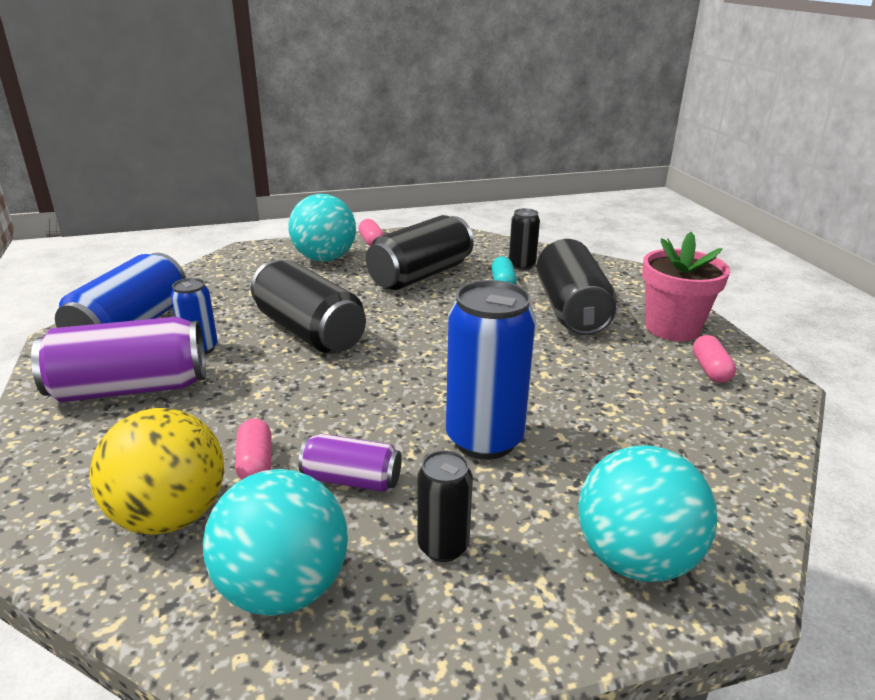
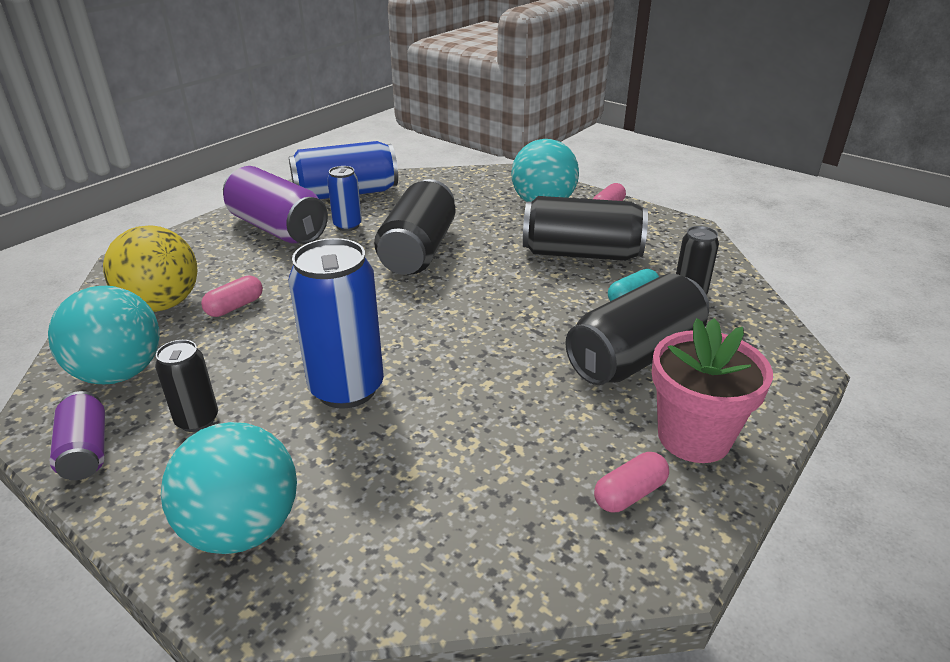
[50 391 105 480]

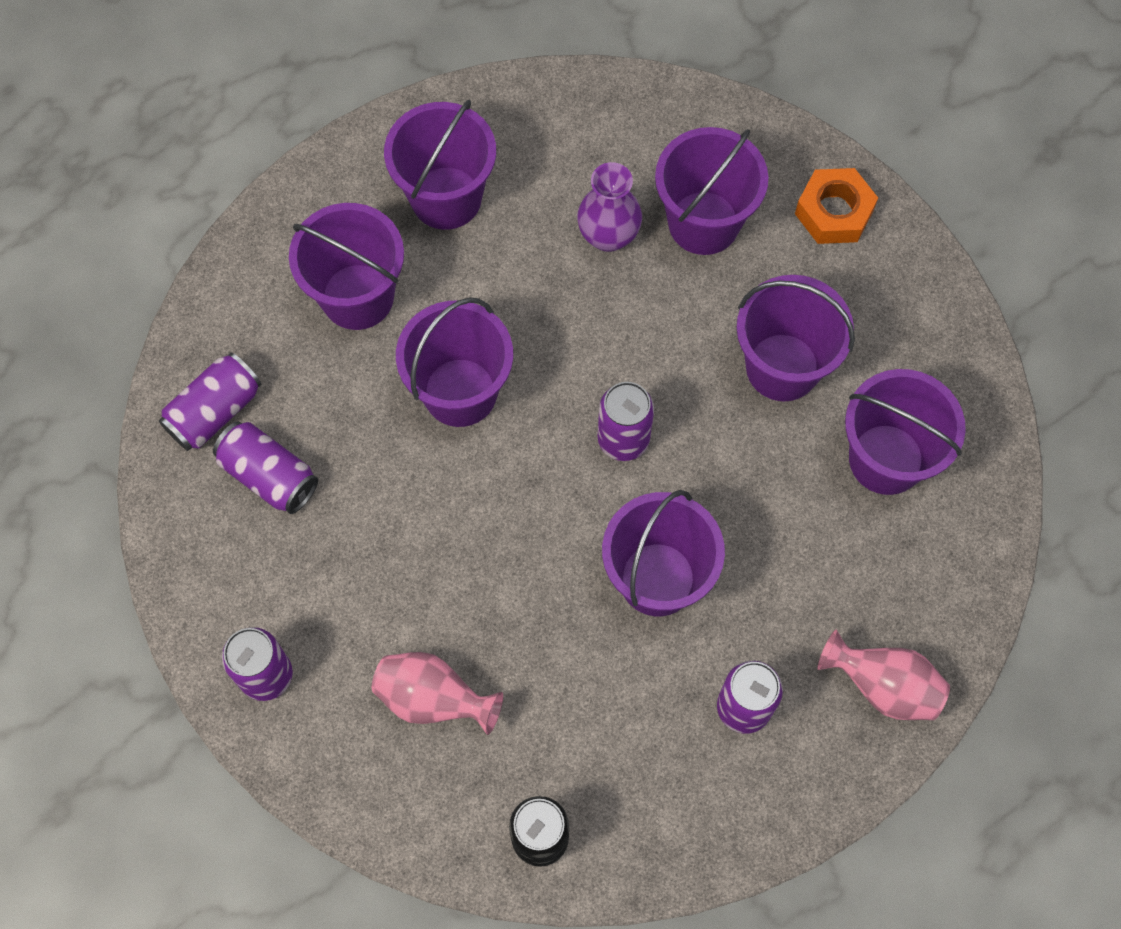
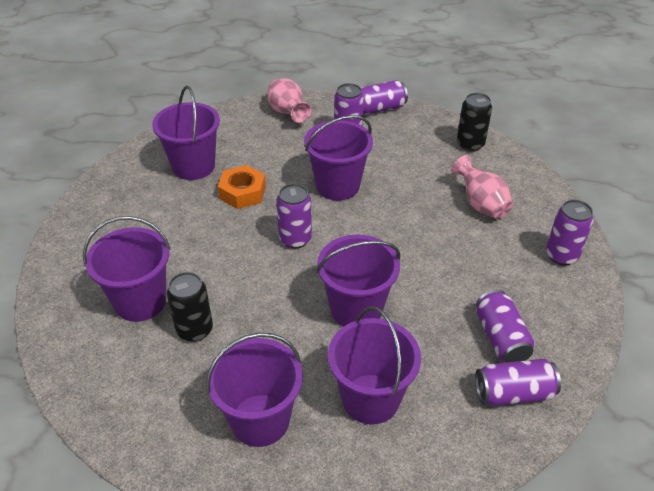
[736 275 855 401] (first image)
[361 80 408 115]
[218 165 266 209]
[167 272 213 342]

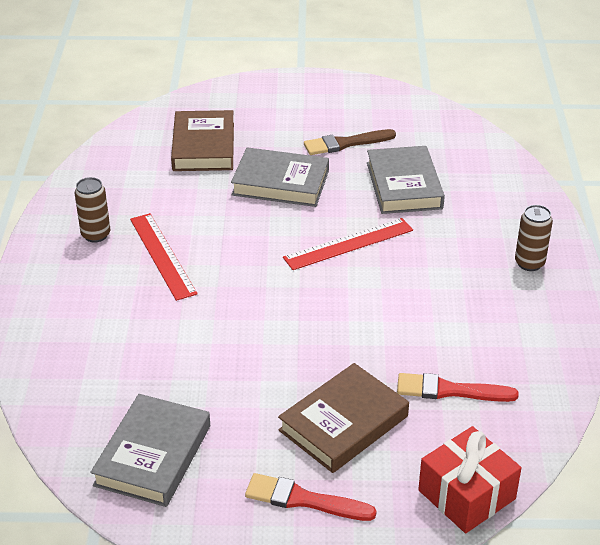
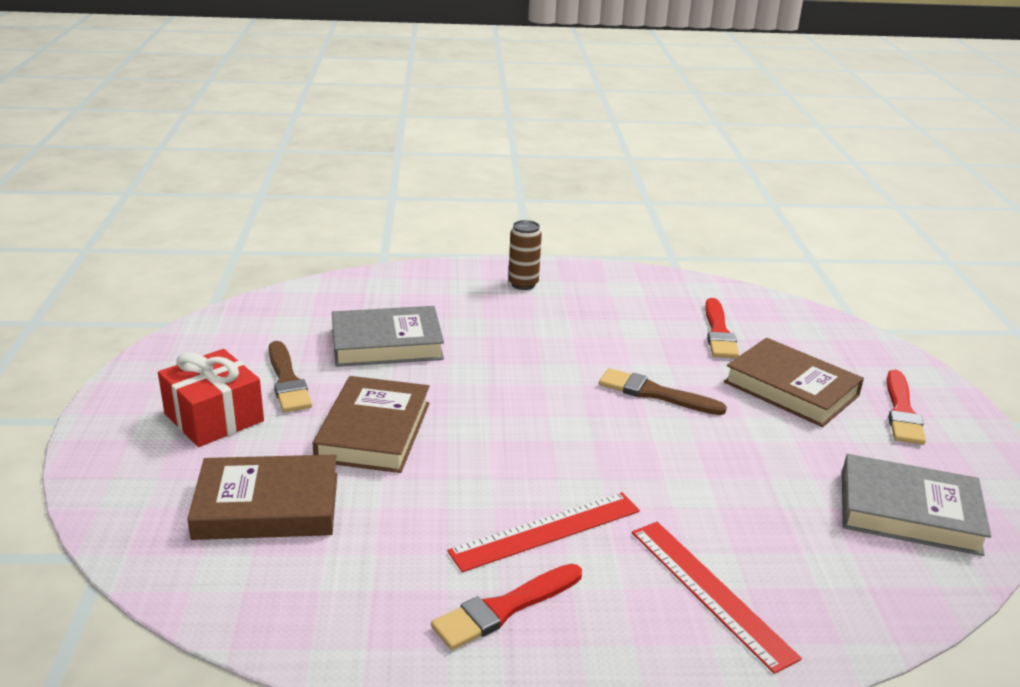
[599 368 727 415]
[632 522 802 674]
[158 349 264 447]
[431 564 582 650]
[313 376 430 473]

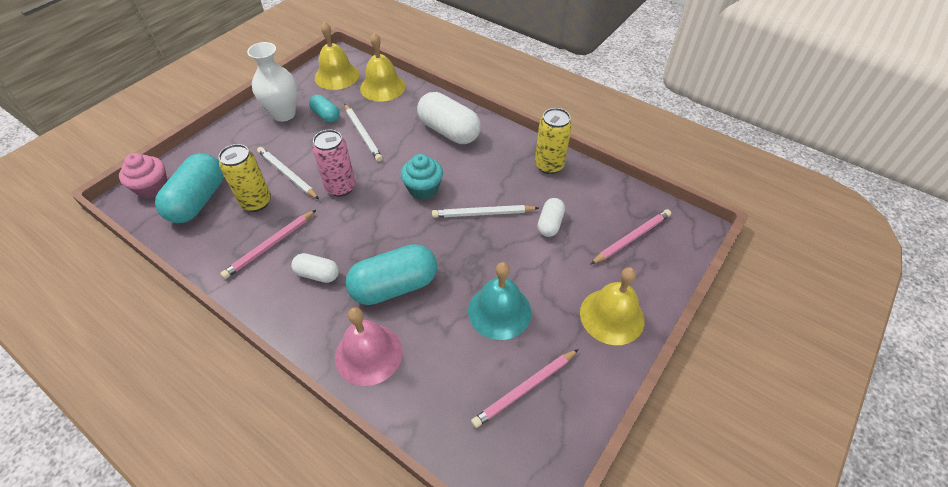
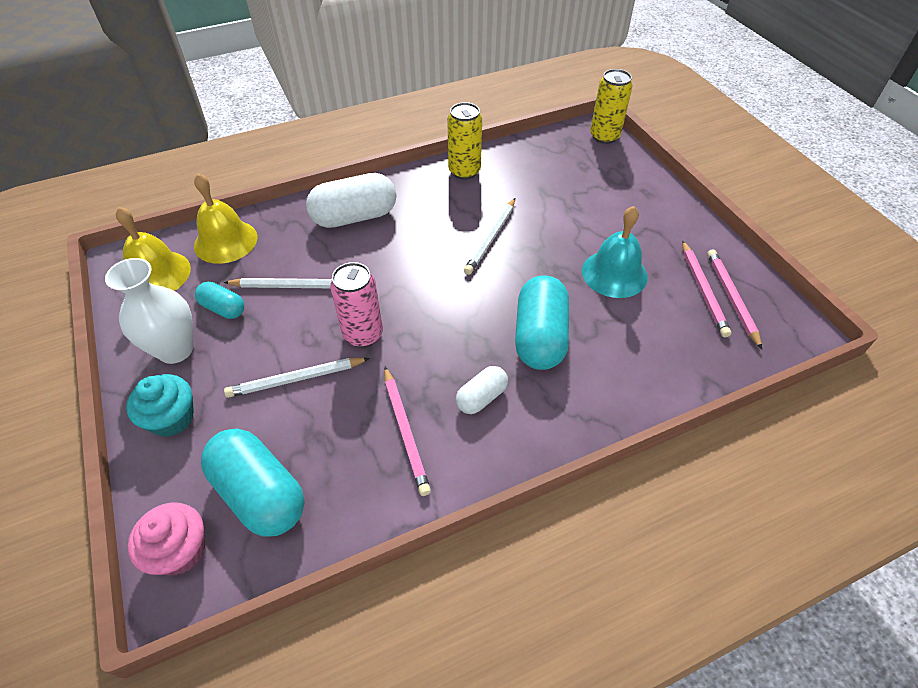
[335 307 402 386] (first image)
[538 198 565 237] (first image)
[580 267 644 345] (first image)
[590 69 632 144]
[126 374 194 437]
[707 249 762 349]
[195 282 244 319]

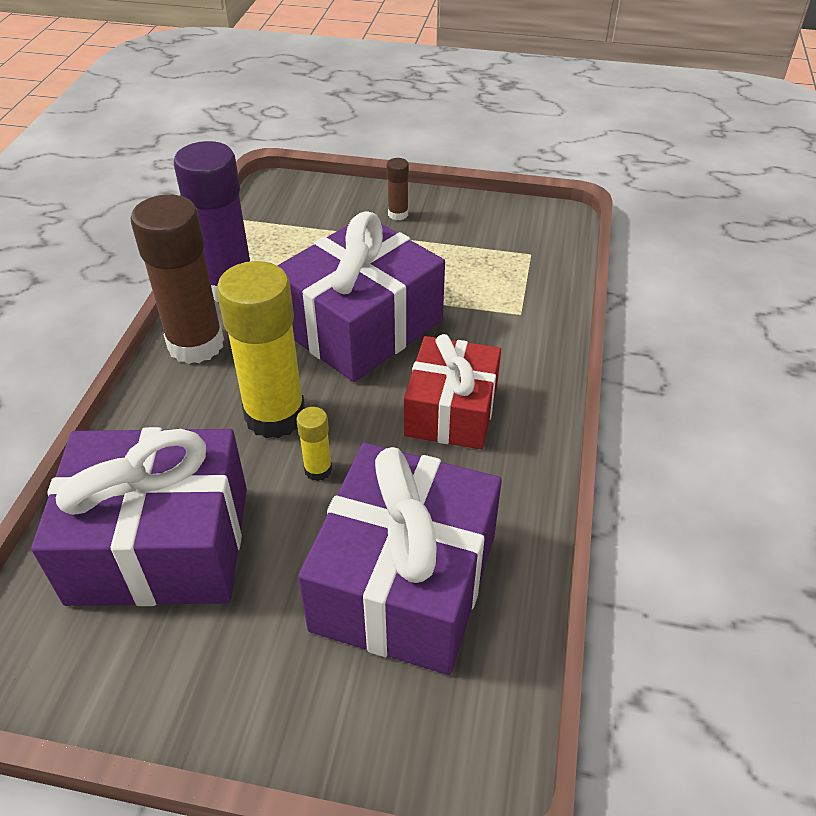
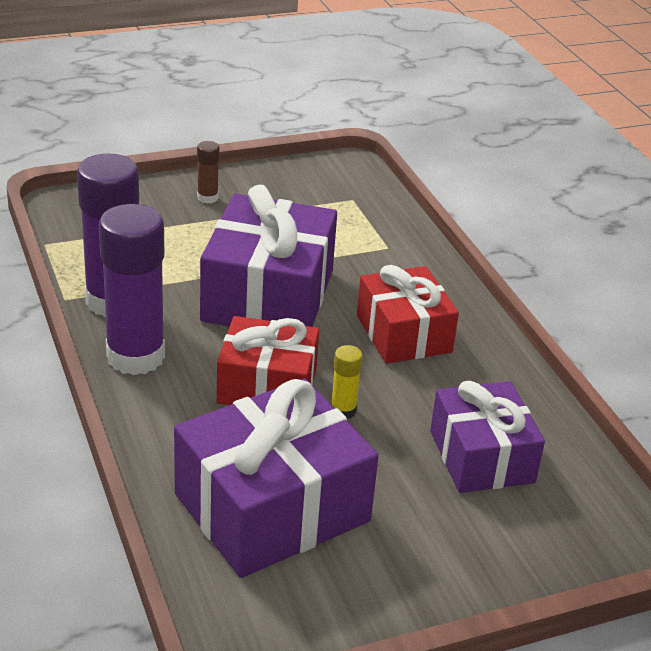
[217 316 319 405]
[99 204 165 375]
[430 381 545 493]

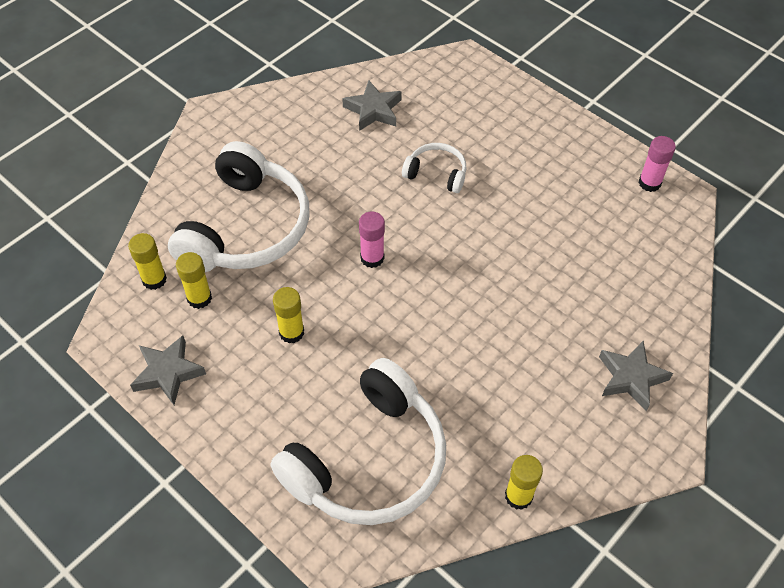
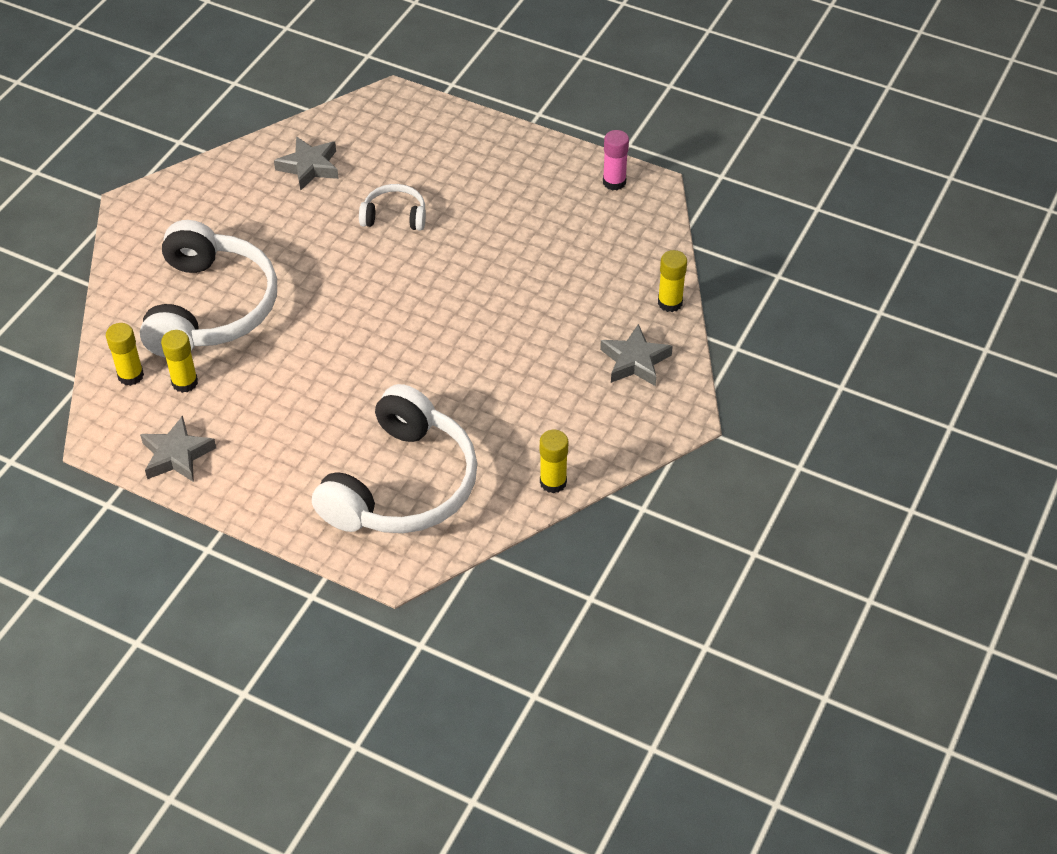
[359 211 385 268] (first image)
[658 250 687 312]

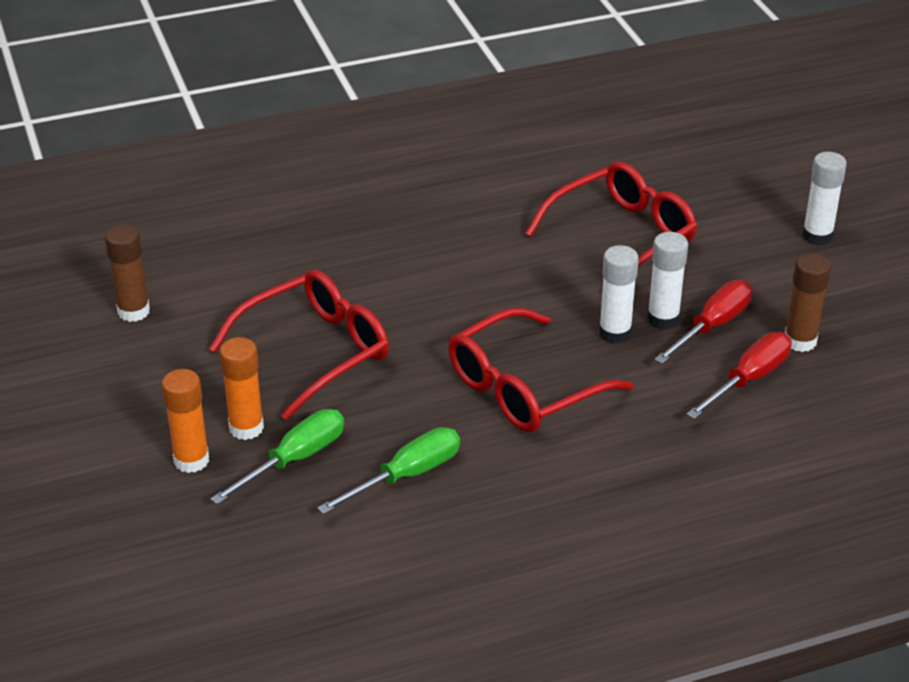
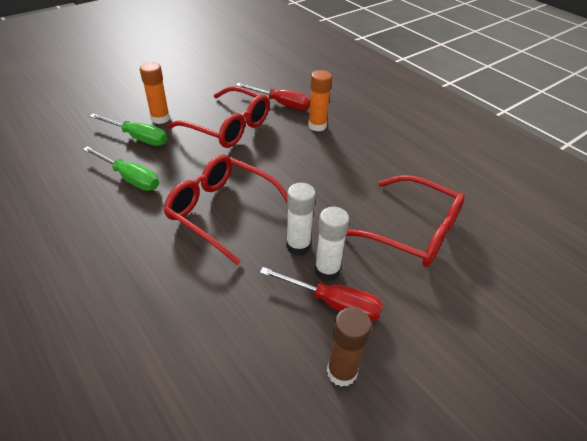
[105 224 150 322] (first image)
[802 152 847 246] (first image)
[308 70 332 131]
[236 83 310 110]

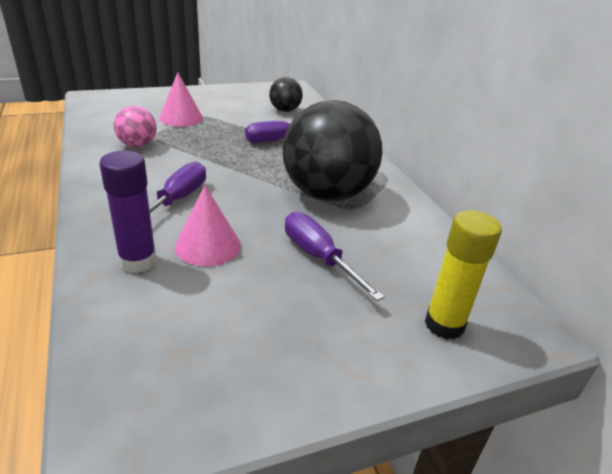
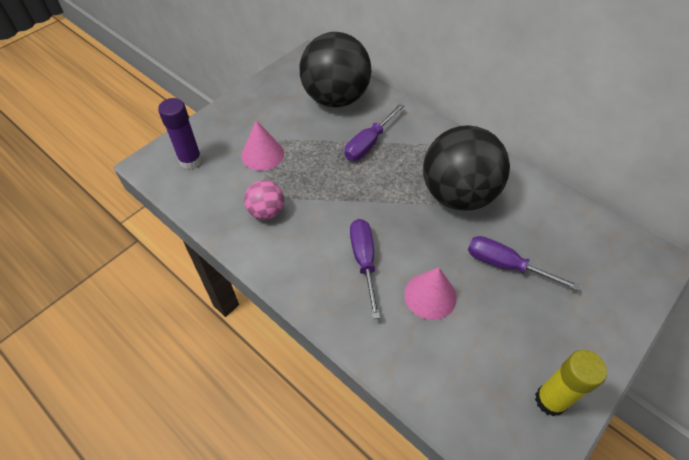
[158 98 202 169]
[535 350 607 416]
[300 32 371 107]

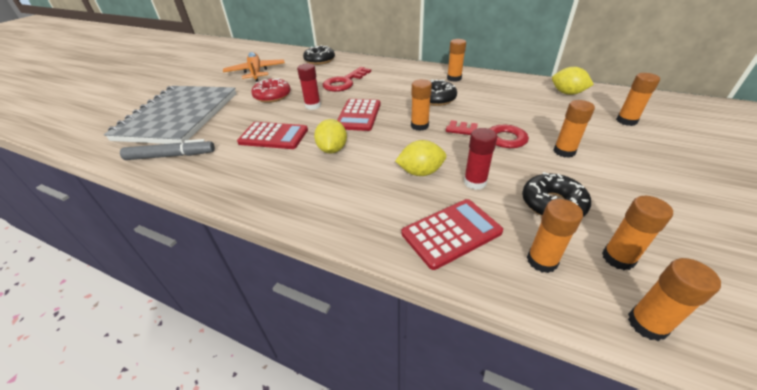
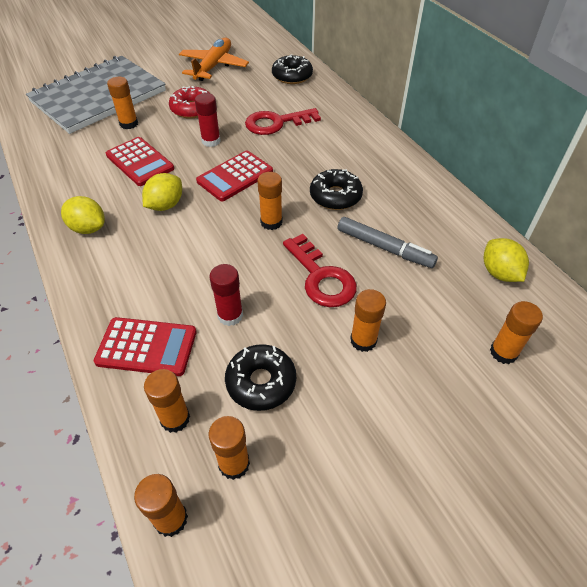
[338 217 438 268]
[61 196 105 234]
[107 77 138 129]

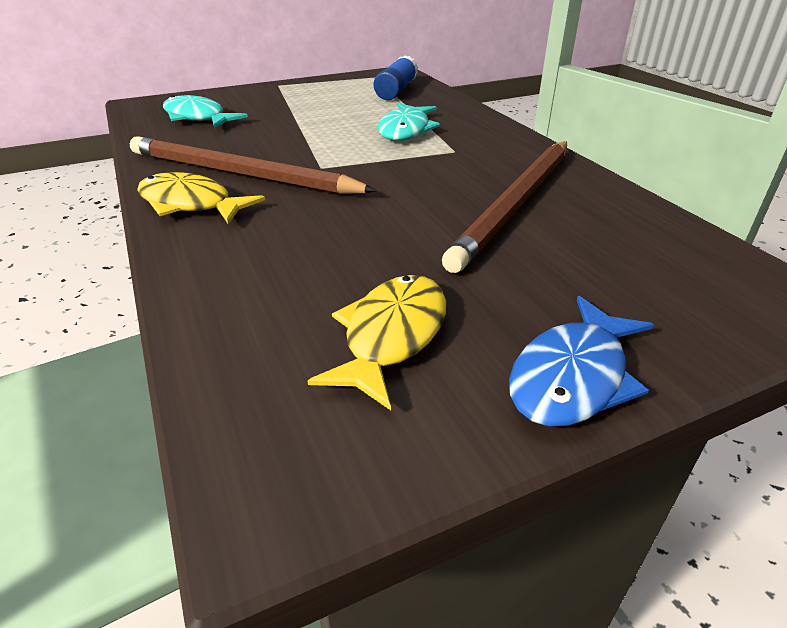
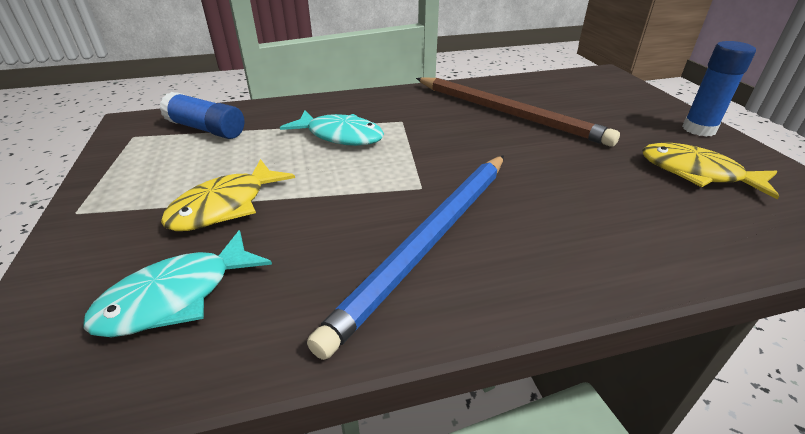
[161 159 295 231]
[682 41 756 137]
[307 155 504 360]

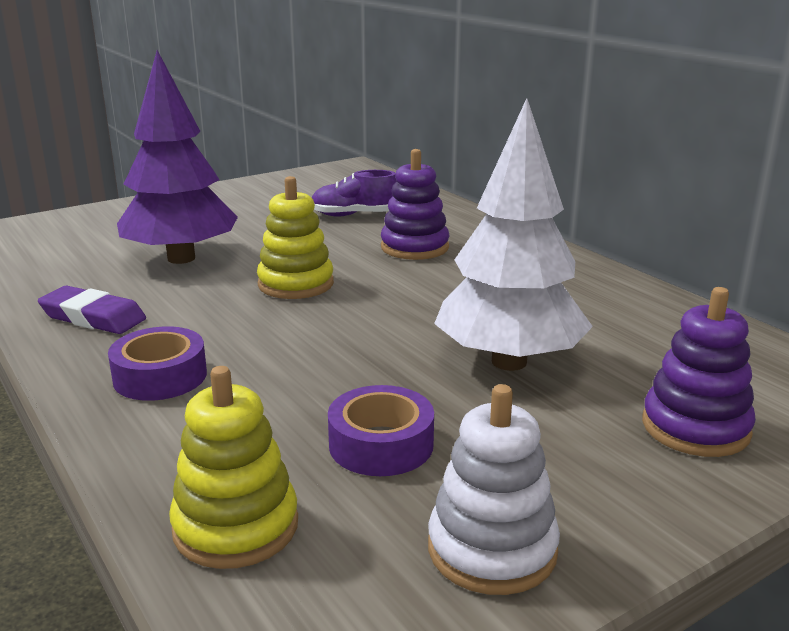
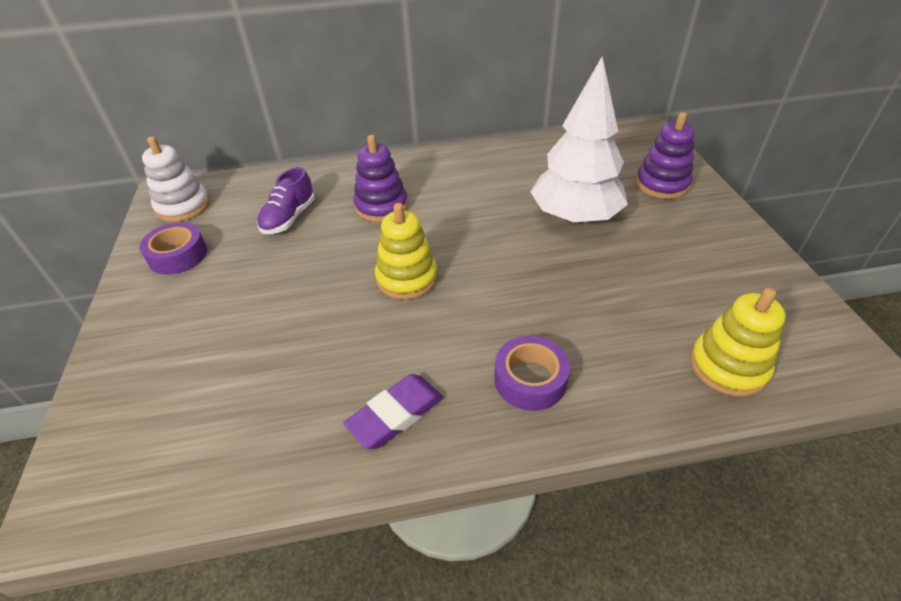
[117 50 238 264] (first image)
[139 222 207 275]
[142 136 210 222]

